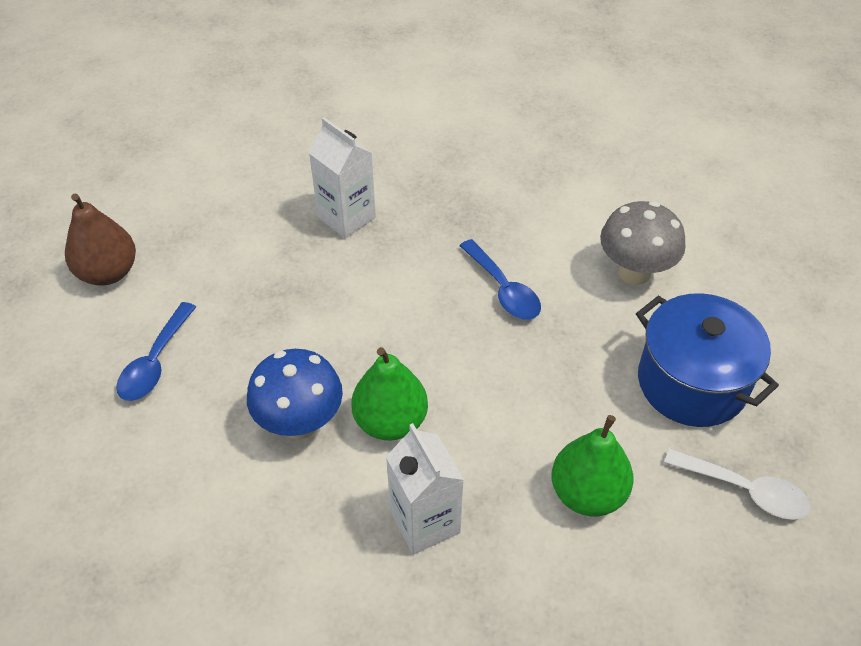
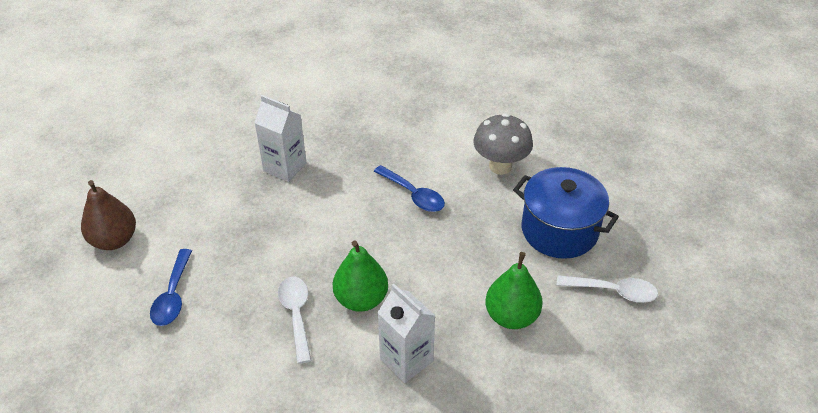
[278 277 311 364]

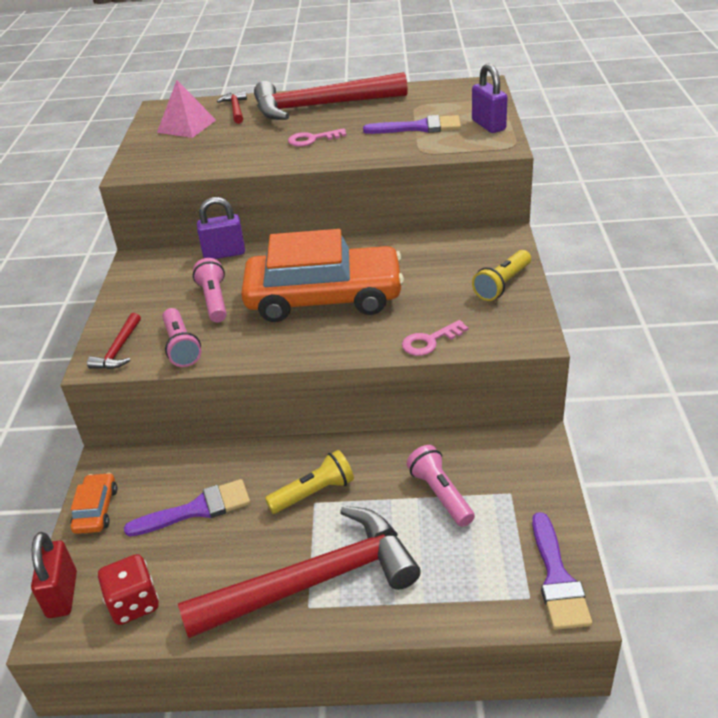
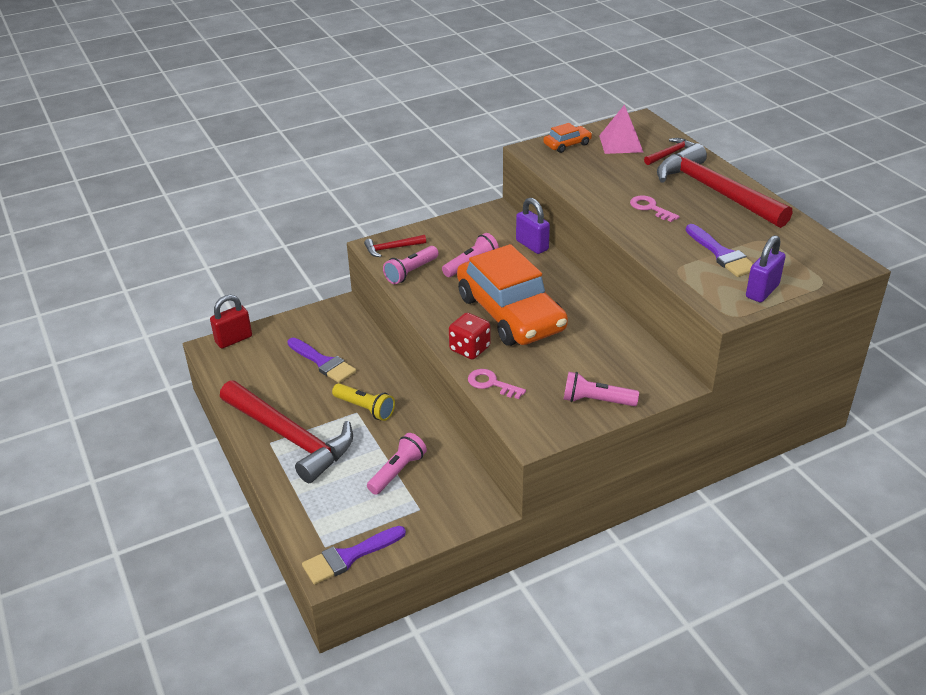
[543 123 592 153]
[449 313 490 359]
[564 372 639 406]

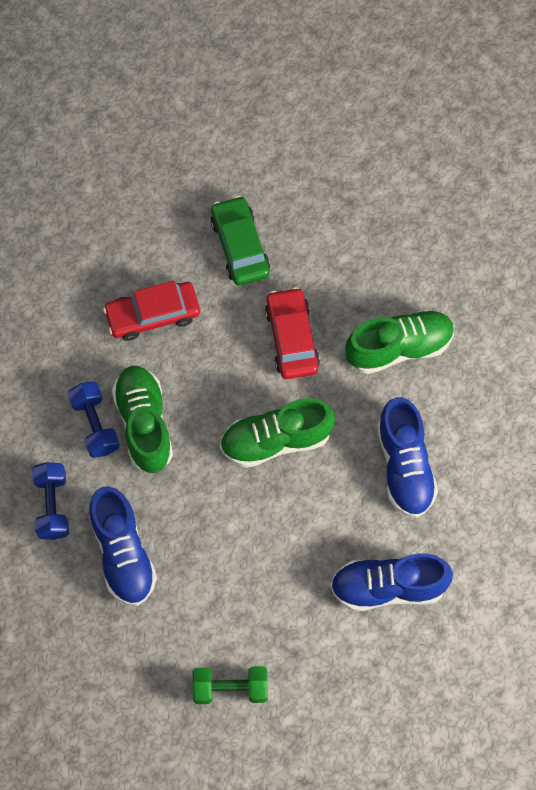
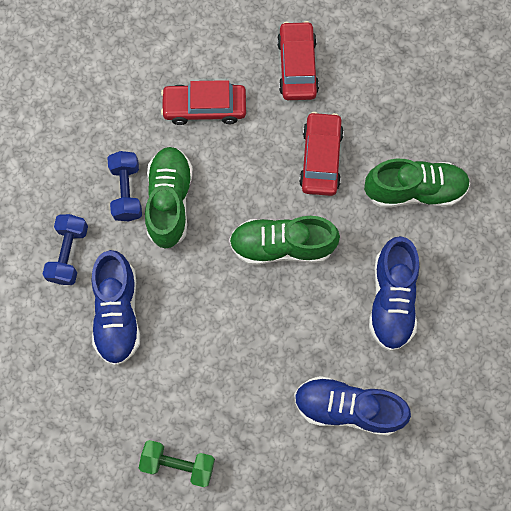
[277 21 319 100]

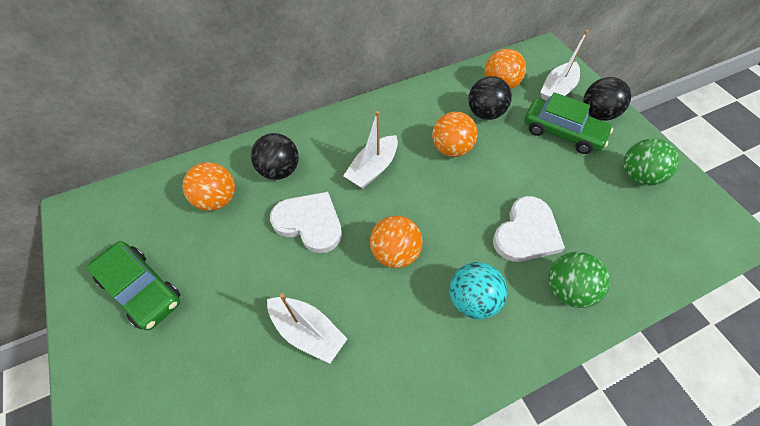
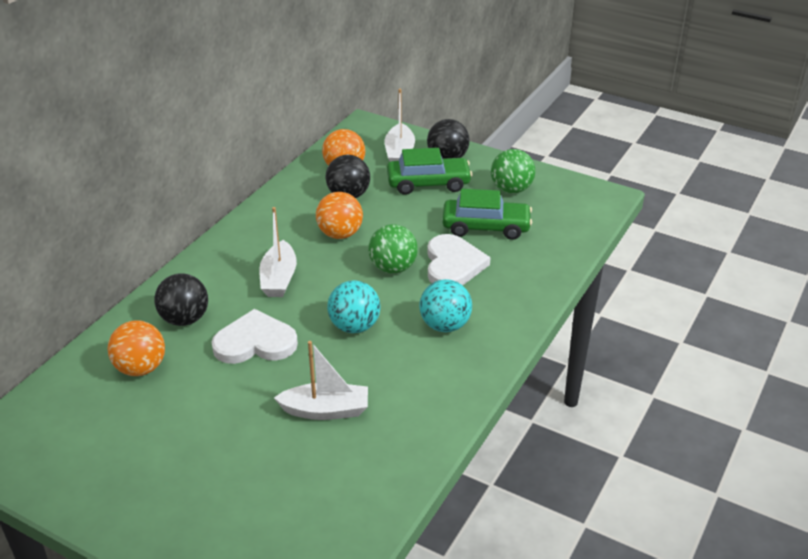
[442 189 532 240]
[368 224 418 274]
[327 280 381 333]

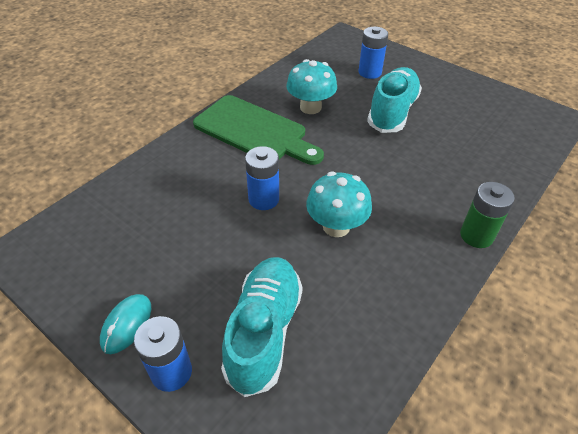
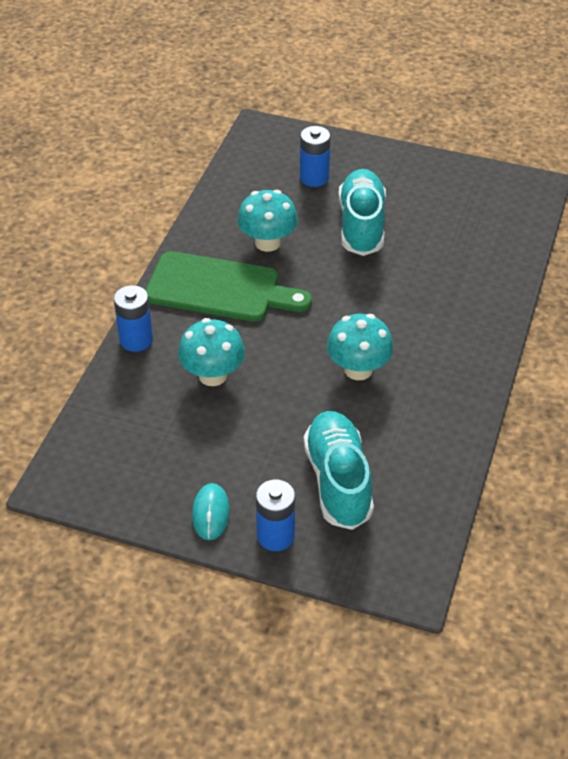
[460 182 515 248] (first image)
[178 318 245 386]
[114 285 153 352]

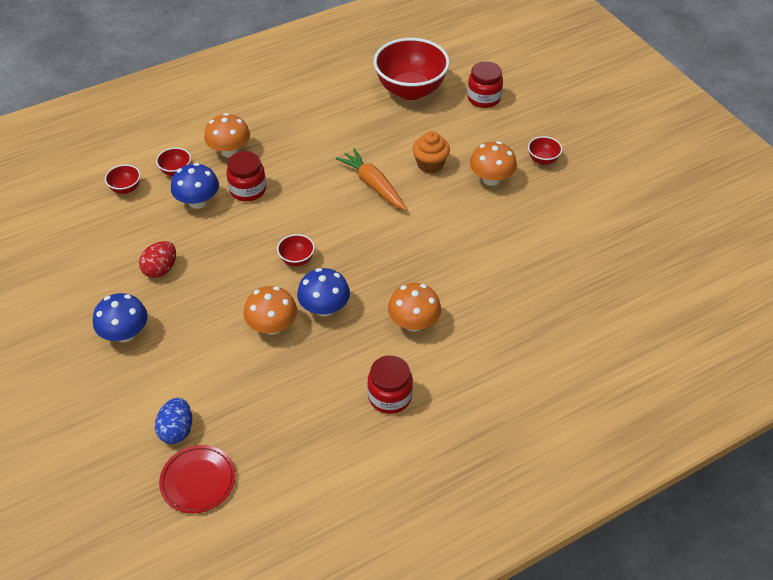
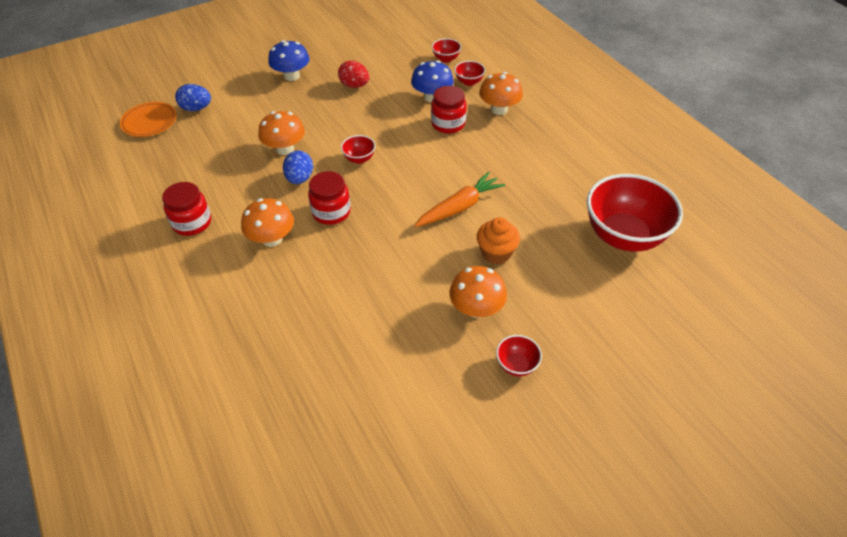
[308 171 351 225]
[283 150 313 184]
[120 102 177 137]

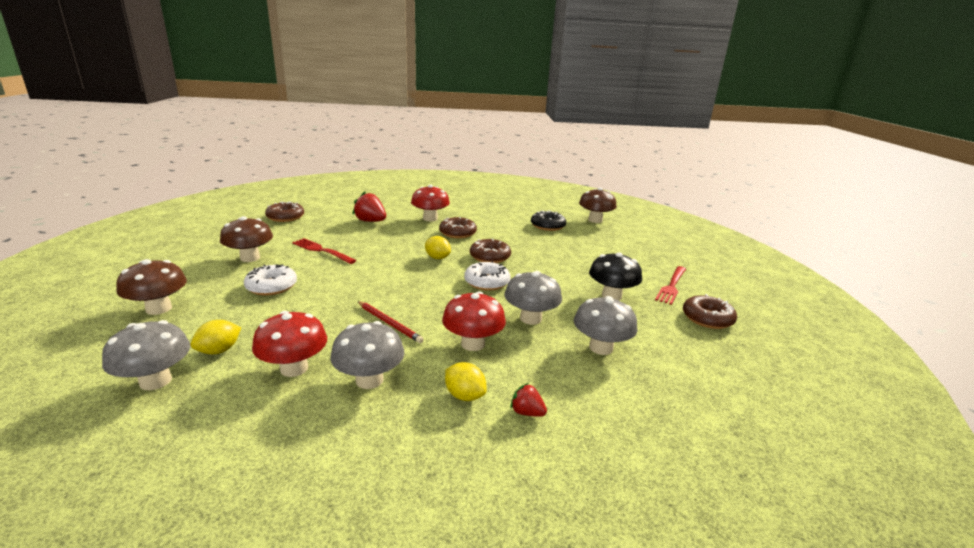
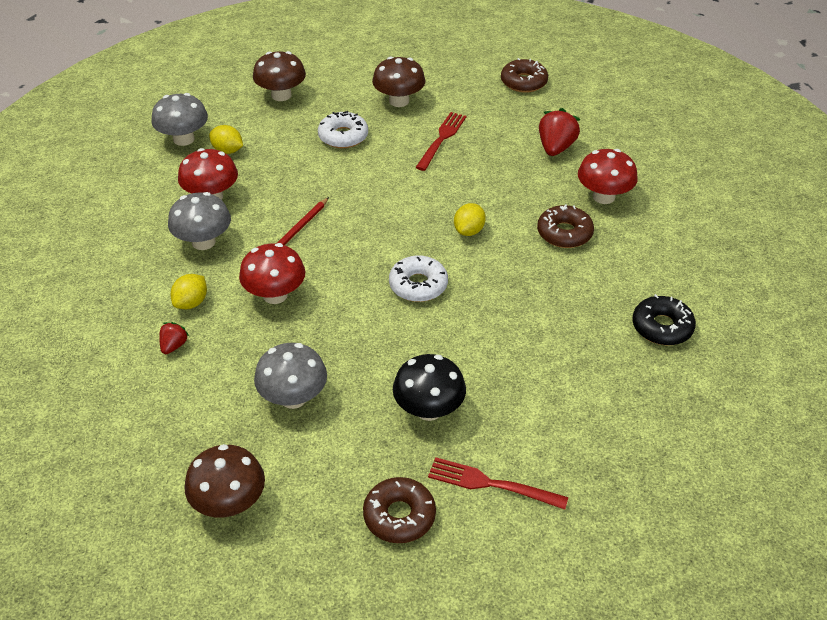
[470 239 511 263] (first image)
[504 271 562 325] (first image)
[184 444 265 517]

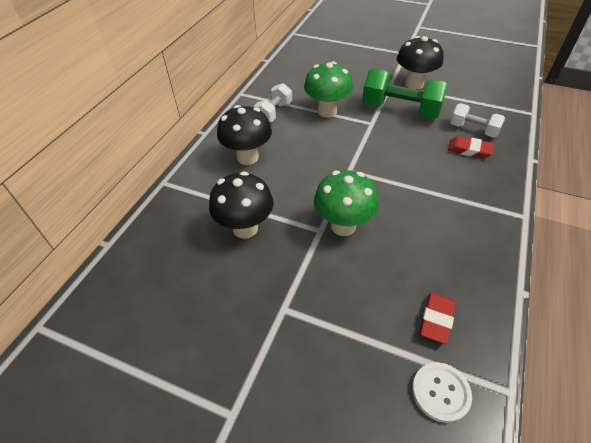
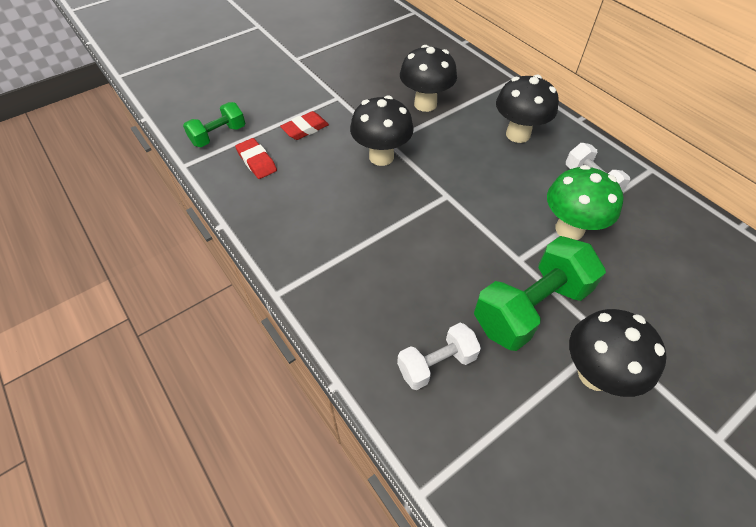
[280 111 329 140]
[183 102 245 147]
[350 95 414 166]

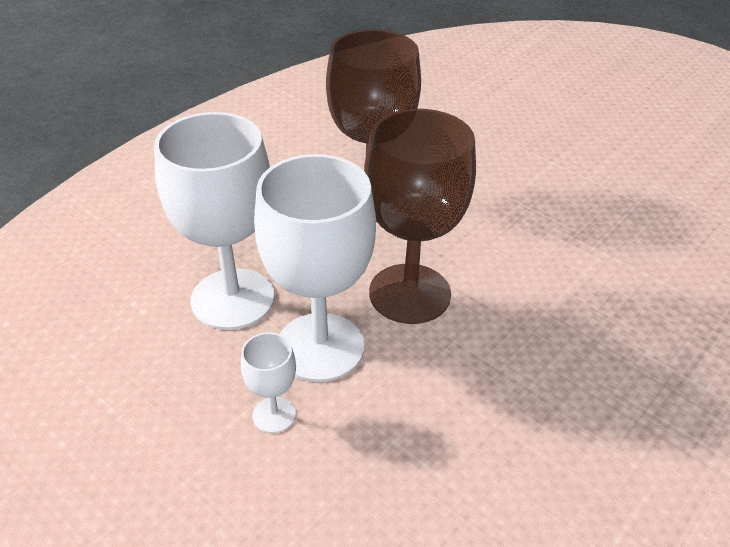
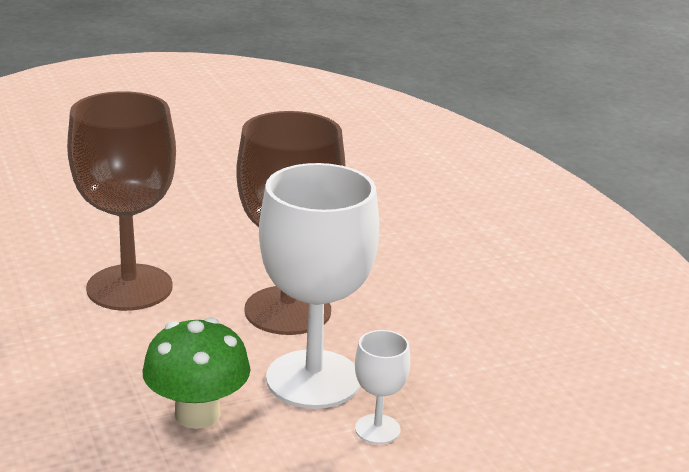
[142 317 251 429]

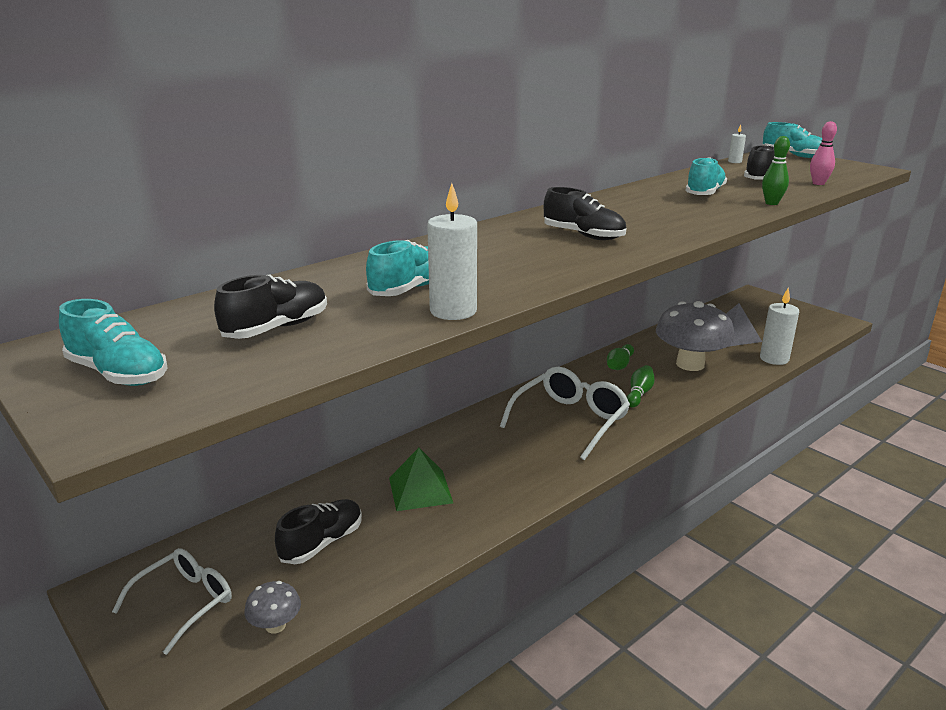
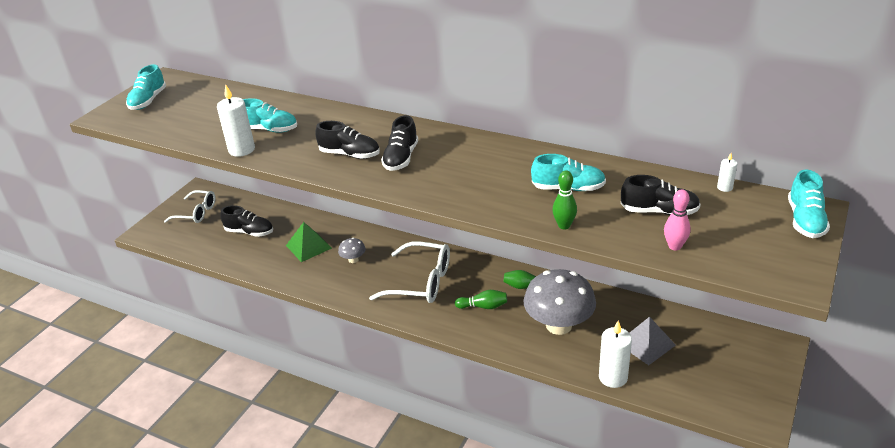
[315 121 380 159]
[338 238 366 263]

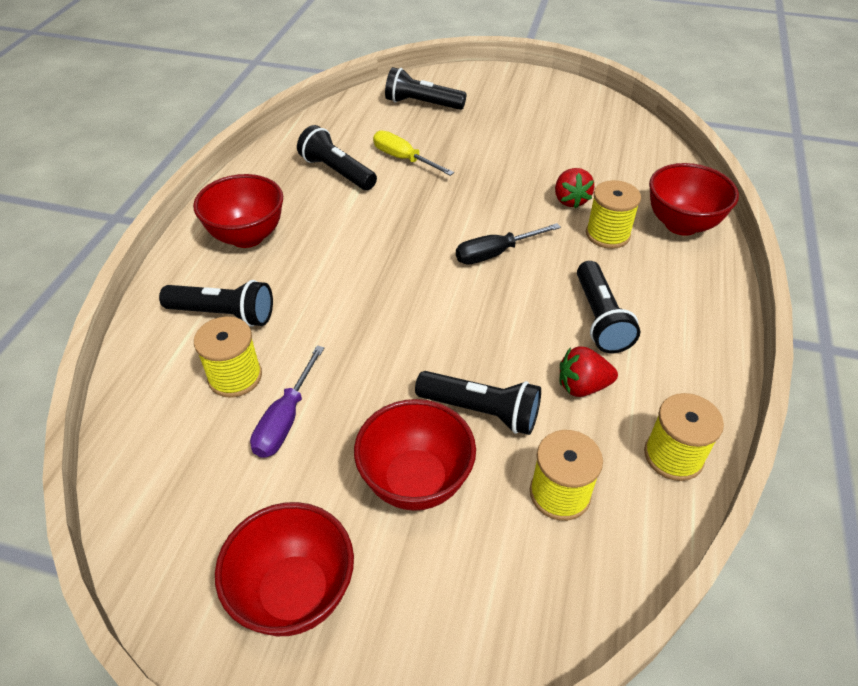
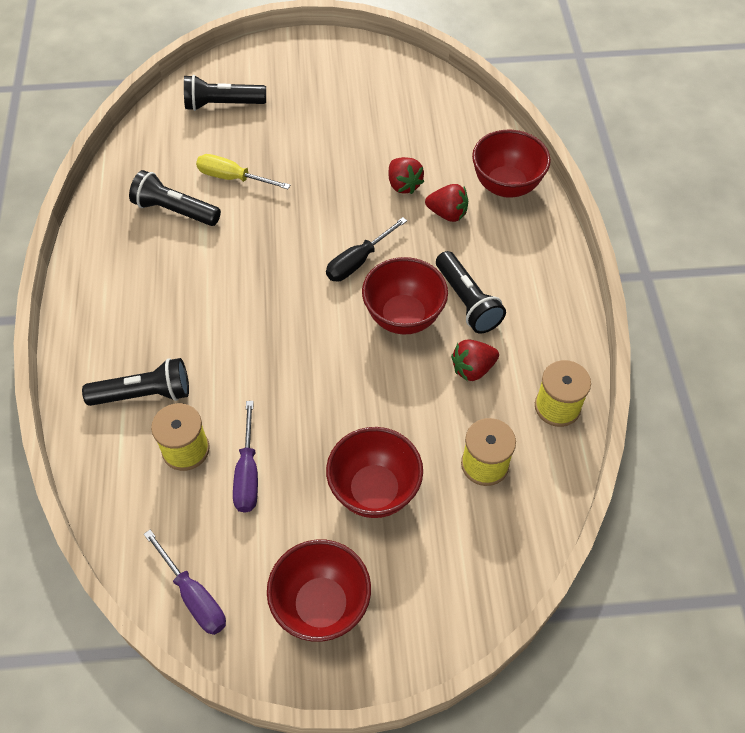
[415 371 541 435] (first image)
[144 530 226 635]
[362 257 448 334]
[425 184 468 222]

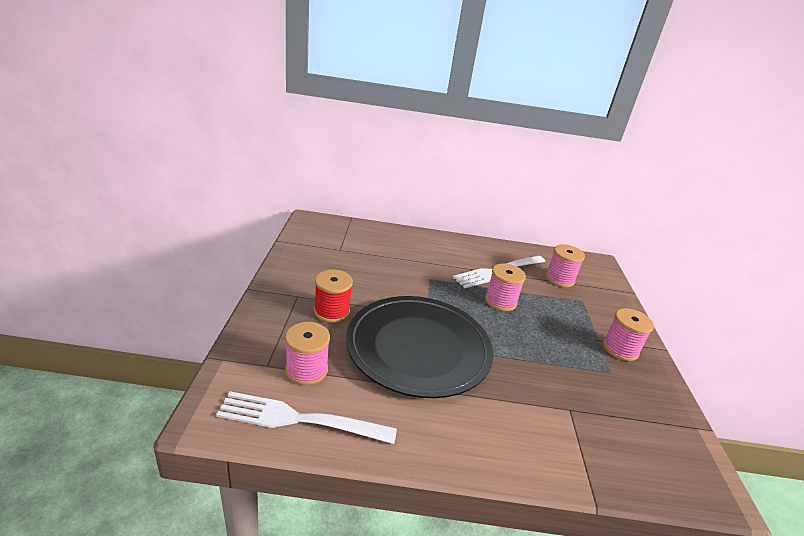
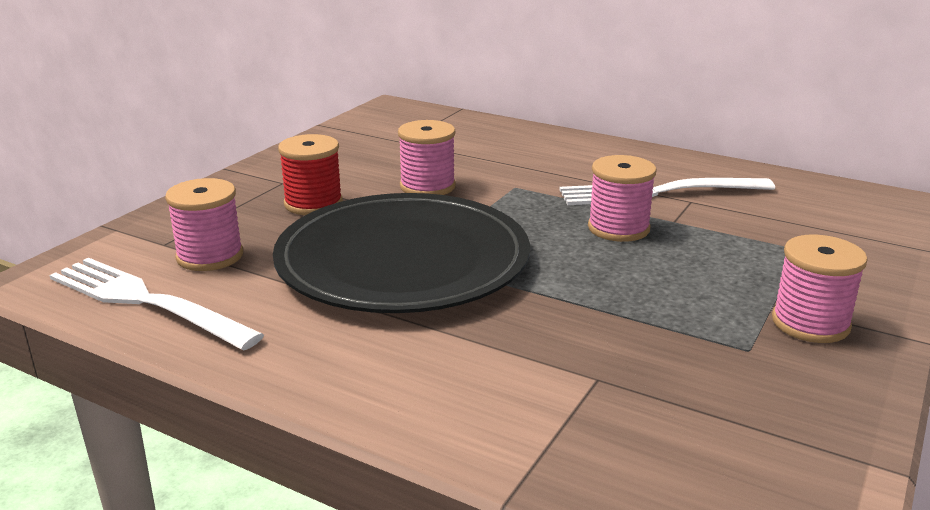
[398 120 456 195]

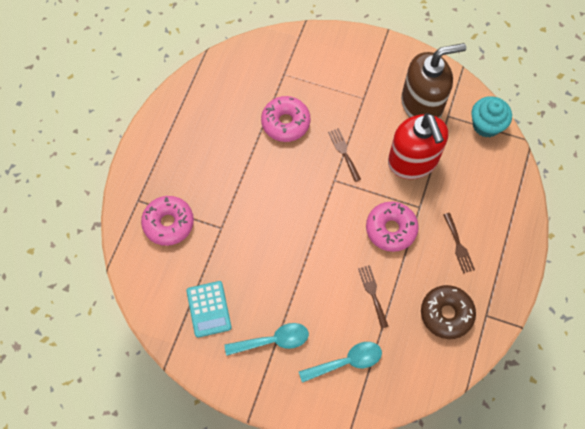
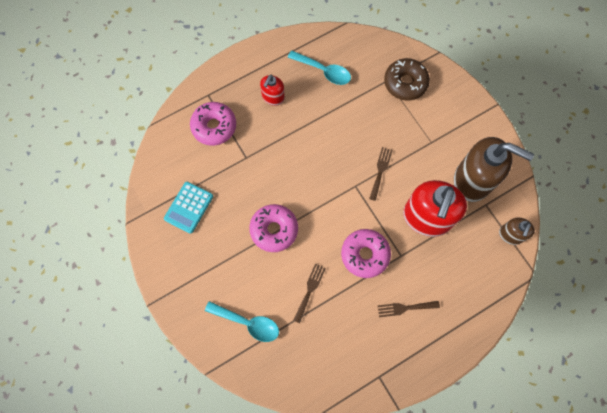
[260 75 285 106]
[288 50 351 85]
[249 204 298 252]
[384 58 430 100]
[499 218 535 245]
[378 301 440 317]

